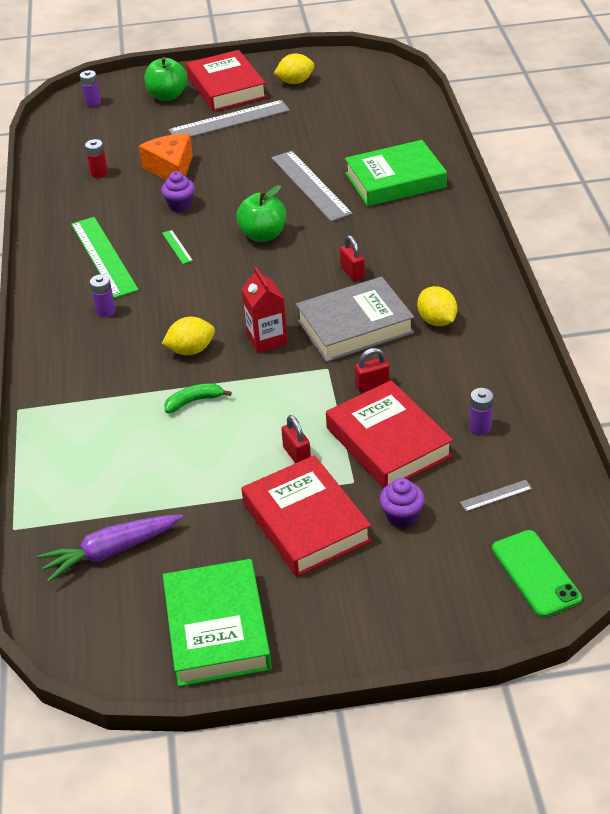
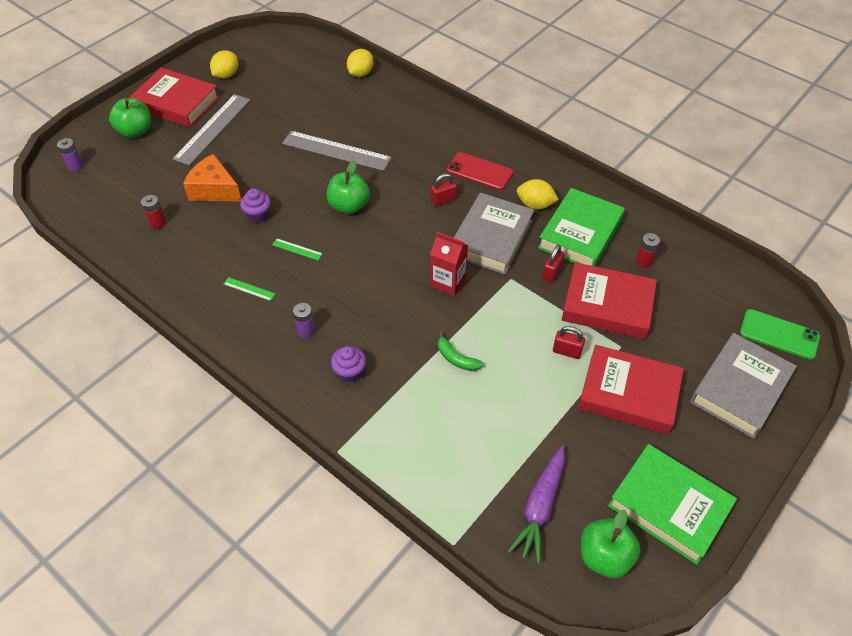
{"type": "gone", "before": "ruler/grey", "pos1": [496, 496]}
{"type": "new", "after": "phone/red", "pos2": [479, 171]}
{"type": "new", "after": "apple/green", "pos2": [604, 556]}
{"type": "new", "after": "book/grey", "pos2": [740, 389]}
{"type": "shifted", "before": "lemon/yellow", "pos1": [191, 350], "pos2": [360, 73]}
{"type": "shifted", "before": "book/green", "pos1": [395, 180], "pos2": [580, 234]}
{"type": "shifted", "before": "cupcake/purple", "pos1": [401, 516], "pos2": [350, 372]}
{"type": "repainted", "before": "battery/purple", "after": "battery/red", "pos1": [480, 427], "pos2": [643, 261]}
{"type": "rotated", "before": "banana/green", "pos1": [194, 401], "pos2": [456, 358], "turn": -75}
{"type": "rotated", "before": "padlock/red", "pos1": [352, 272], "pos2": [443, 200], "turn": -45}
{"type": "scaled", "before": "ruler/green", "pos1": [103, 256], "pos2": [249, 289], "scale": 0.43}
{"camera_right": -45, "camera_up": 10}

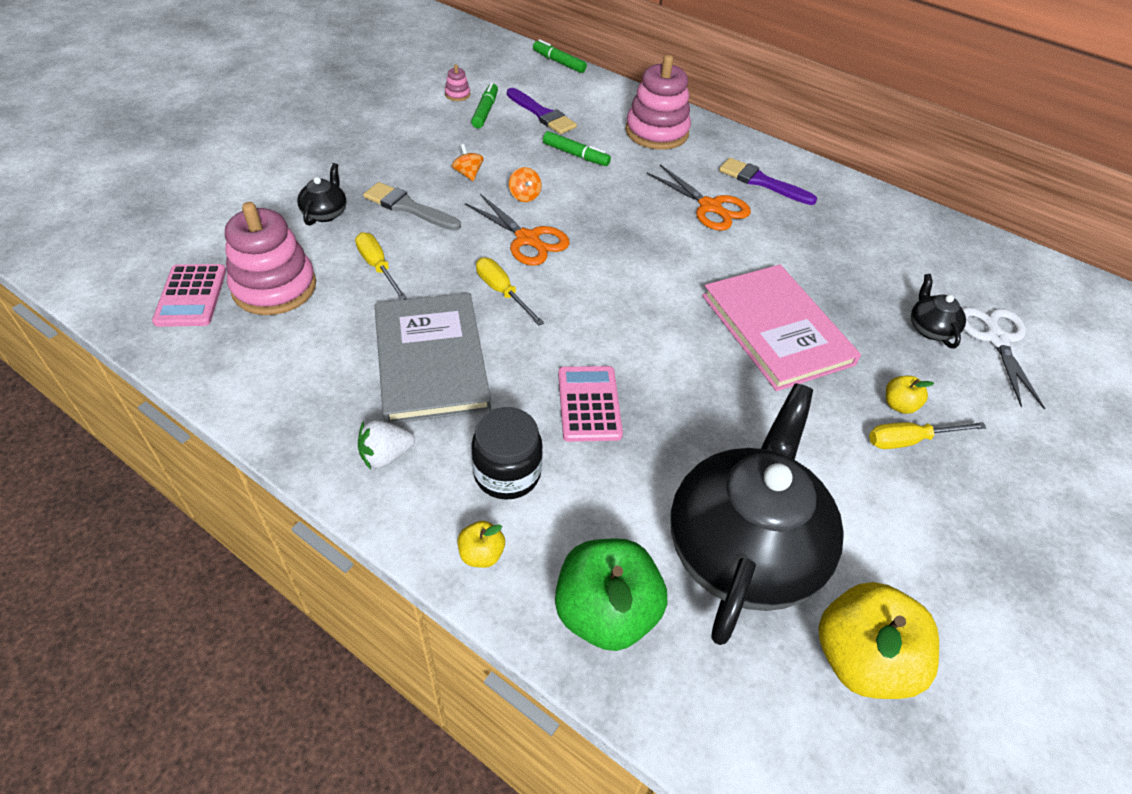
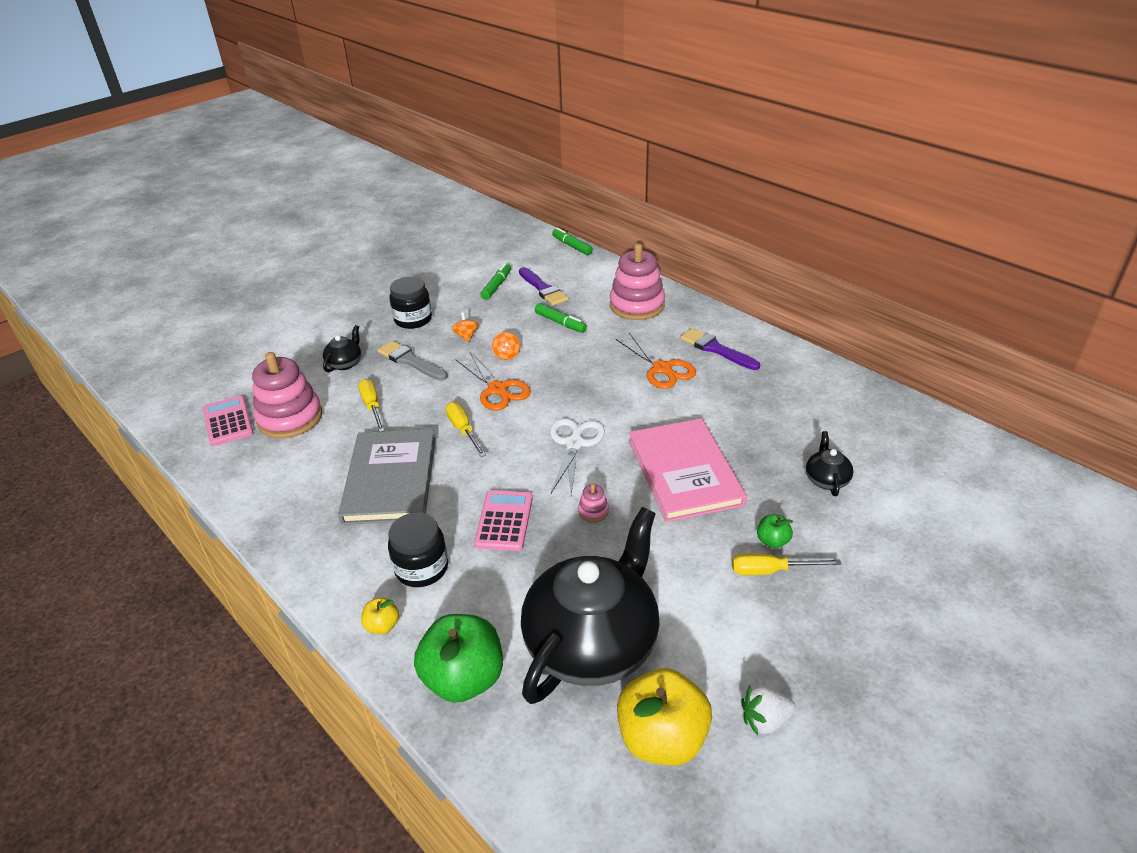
{"type": "new", "after": "jar/black", "pos2": [413, 319]}
{"type": "shifted", "before": "strawberry/white", "pos1": [386, 455], "pos2": [765, 720]}
{"type": "shifted", "before": "stacking toy/pink", "pos1": [457, 94], "pos2": [593, 511]}
{"type": "shifted", "before": "scissors/white", "pos1": [996, 339], "pos2": [574, 444]}
{"type": "repainted", "before": "apple/yellow", "after": "apple/green", "pos1": [899, 405], "pos2": [772, 541]}
{"type": "rotated", "before": "calculator/pink", "pos1": [191, 296], "pos2": [228, 421], "turn": 150}
{"camera_right": 15, "camera_up": -10}

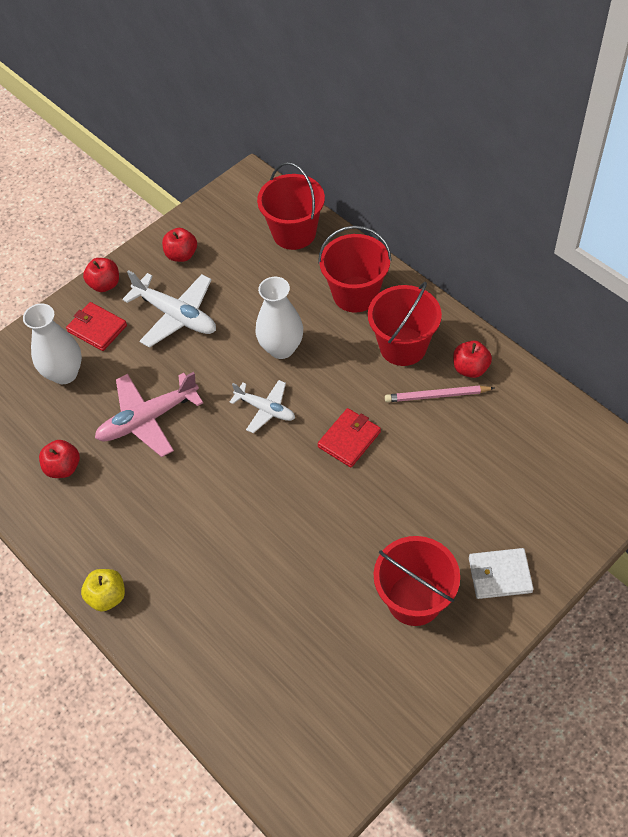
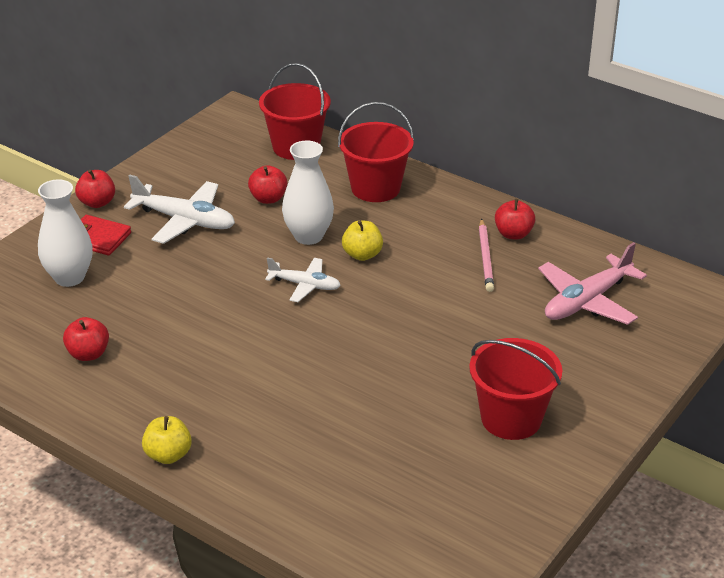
{"type": "gone", "before": "wallet/red", "pos1": [349, 439]}
{"type": "gone", "before": "bucket/red", "pos1": [403, 346]}
{"type": "gone", "before": "wallet/white", "pos1": [500, 575]}
{"type": "new", "after": "apple/yellow", "pos2": [362, 255]}
{"type": "shifted", "before": "plane/pink", "pos1": [147, 419], "pos2": [587, 301]}
{"type": "shifted", "before": "apple/red", "pos1": [181, 255], "pos2": [268, 198]}
{"type": "rotated", "before": "pencil/pink", "pos1": [437, 395], "pos2": [485, 257], "turn": -75}
{"camera_right": -15, "camera_up": -20}

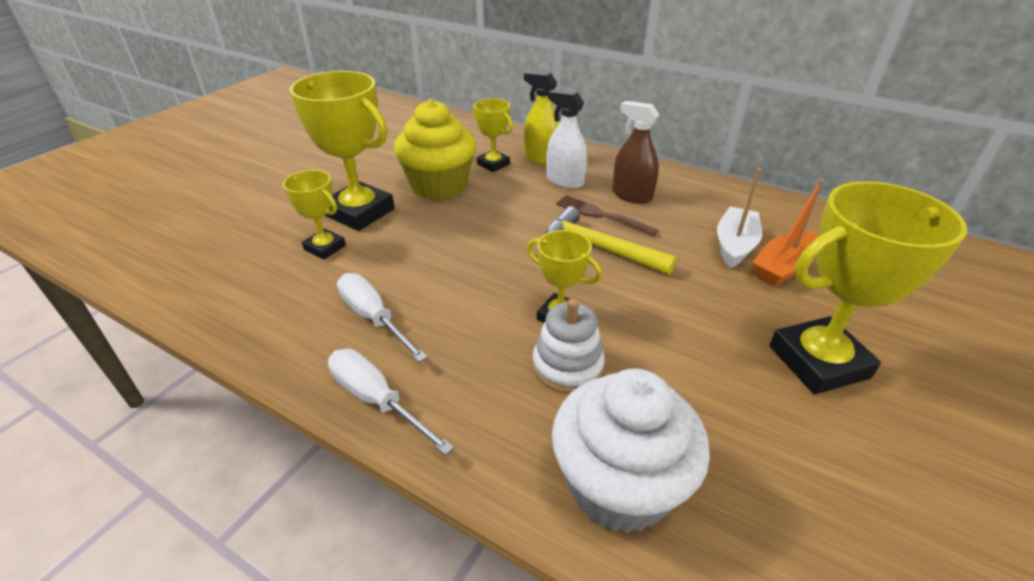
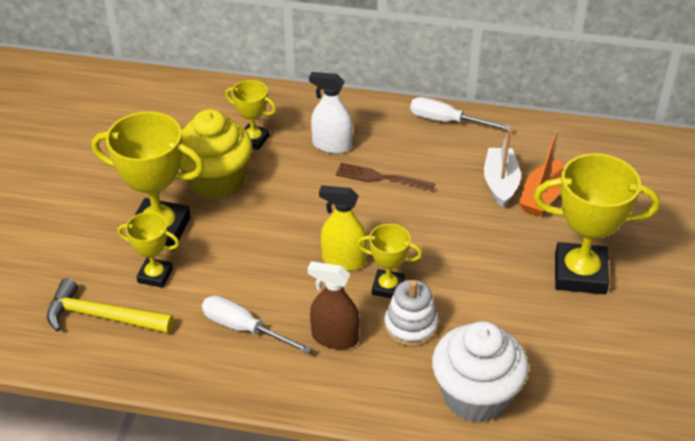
{"type": "shifted", "before": "screwdriver/white", "pos1": [377, 400], "pos2": [447, 121]}
{"type": "shifted", "before": "spray bottle/yellow", "pos1": [541, 158], "pos2": [344, 260]}
{"type": "shifted", "before": "hammer/yellow", "pos1": [599, 247], "pos2": [102, 316]}
{"type": "shifted", "before": "spray bottle/brown", "pos1": [631, 195], "pos2": [335, 338]}
{"type": "rotated", "before": "trophy/yellow", "pos1": [818, 362], "pos2": [580, 273], "turn": 45}
{"camera_right": -20, "camera_up": 5}

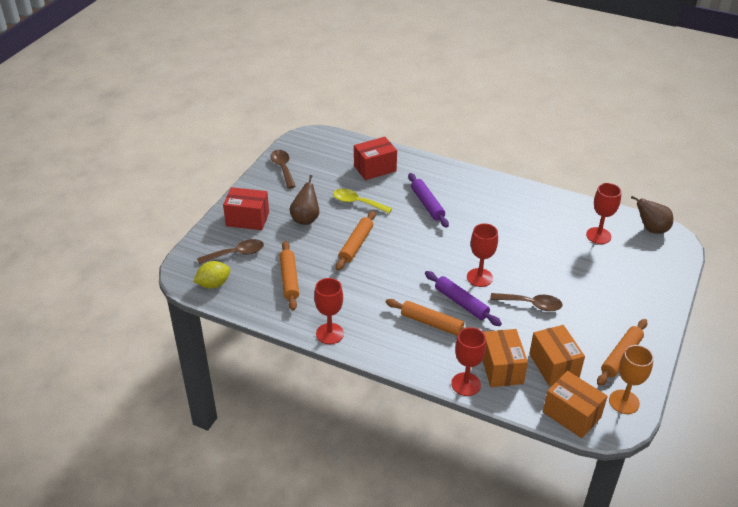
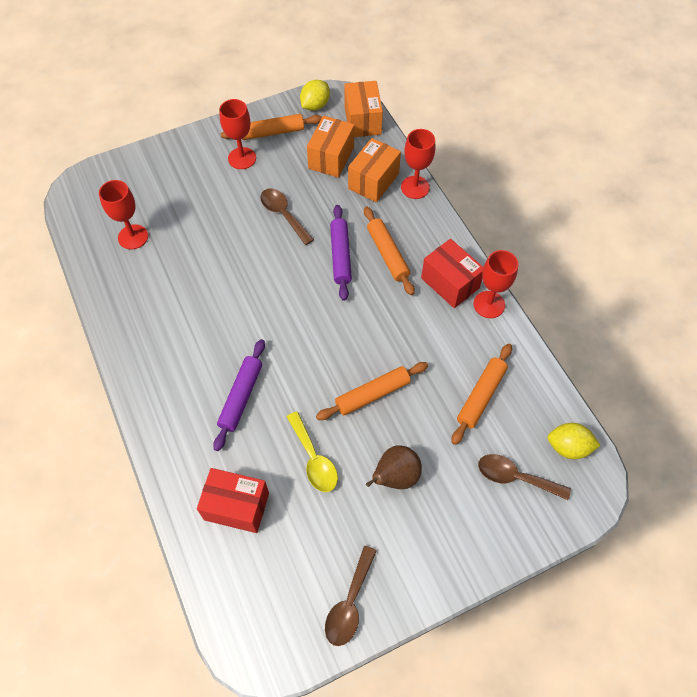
{"type": "gone", "before": "pear/brown", "pos1": [651, 229]}
{"type": "shifted", "before": "box/red", "pos1": [247, 219], "pos2": [450, 283]}
{"type": "shifted", "before": "goblet/red", "pos1": [479, 277], "pos2": [242, 158]}
{"type": "swapped", "before": "goblet/orange", "after": "lemon/yellow", "pos1": [624, 402], "pos2": [315, 105]}
{"camera_right": -140, "camera_up": 20}

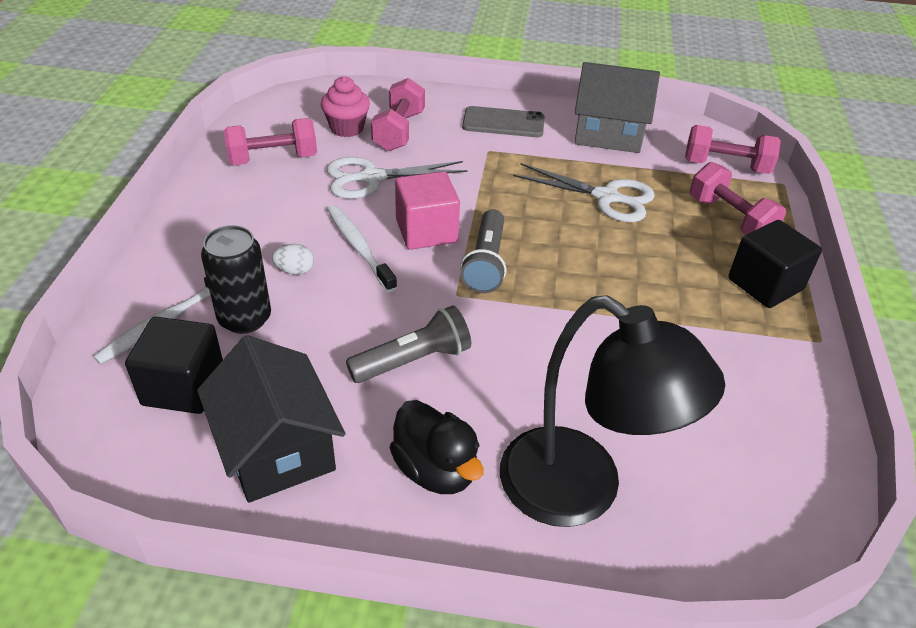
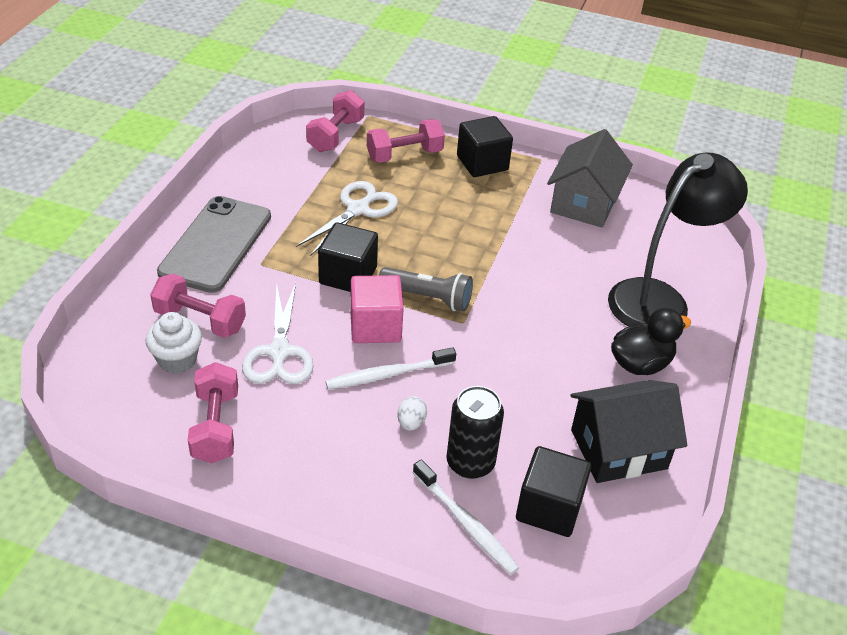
{"type": "gone", "before": "flashlight/grey", "pos1": [413, 360]}
{"type": "new", "after": "cube/black", "pos2": [348, 275]}
{"type": "shifted", "before": "house/grey", "pos1": [608, 133], "pos2": [584, 203]}
{"type": "repainted", "before": "cupcake/pink", "after": "cupcake/white", "pos1": [347, 128], "pos2": [177, 360]}
{"type": "scaled", "before": "phone/grey", "pos1": [503, 123], "pos2": [216, 244], "scale": 1.6}
{"camera_right": -80, "camera_up": 0}

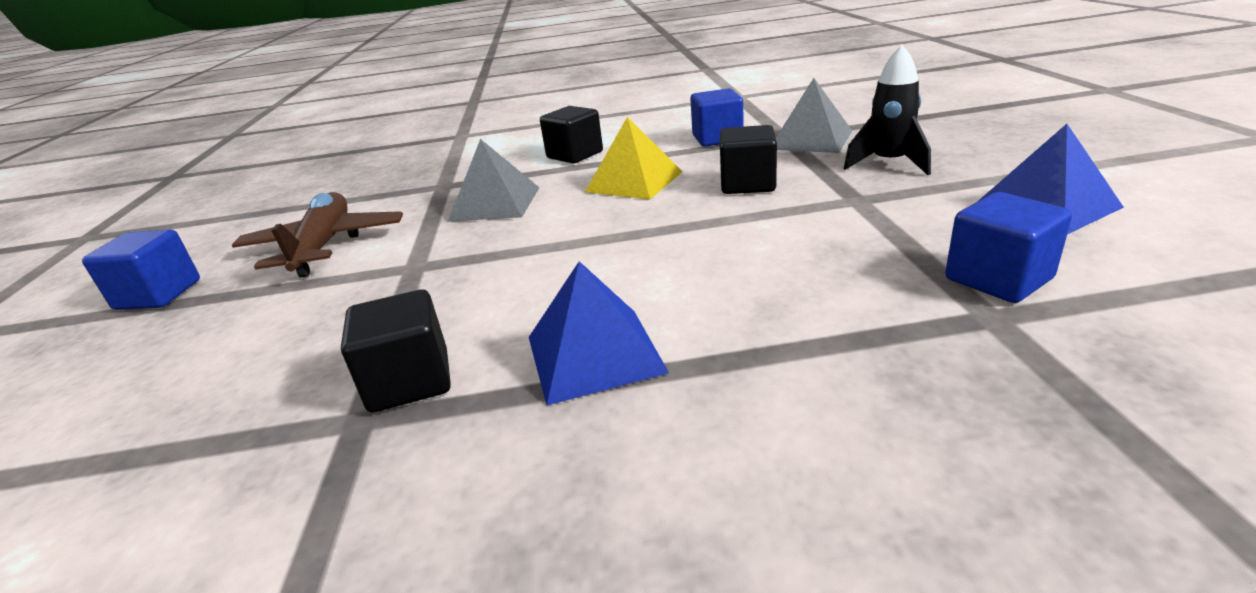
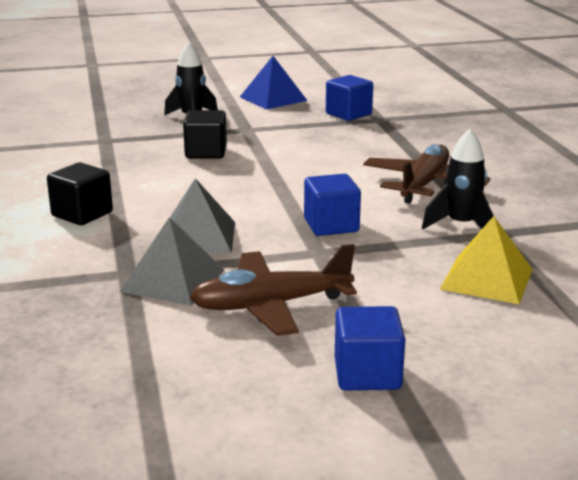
{"type": "shifted", "before": "pyramid/yellow", "pos1": [634, 181], "pos2": [486, 279]}
{"type": "shifted", "before": "cube/blue", "pos1": [717, 138], "pos2": [331, 225]}
{"type": "shifted", "before": "pyramid/grey", "pos1": [811, 139], "pos2": [173, 280]}
{"type": "swapped", "before": "cube/black", "after": "rocket/black", "pos1": [410, 381], "pos2": [461, 225]}
{"type": "swapped", "before": "pyramid/blue", "after": "plane/brown", "pos1": [594, 354], "pos2": [424, 185]}
{"camera_right": -100, "camera_up": -5}

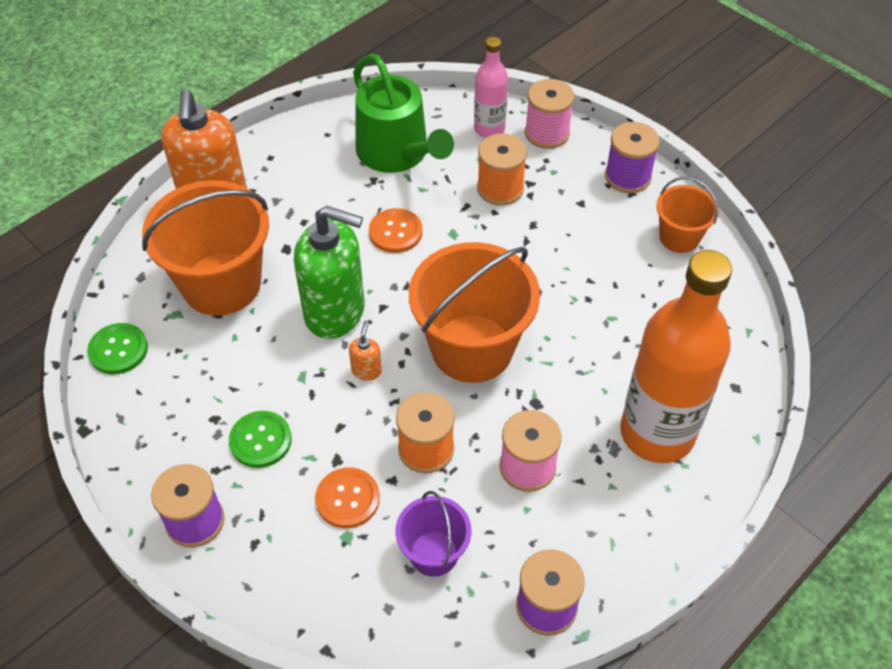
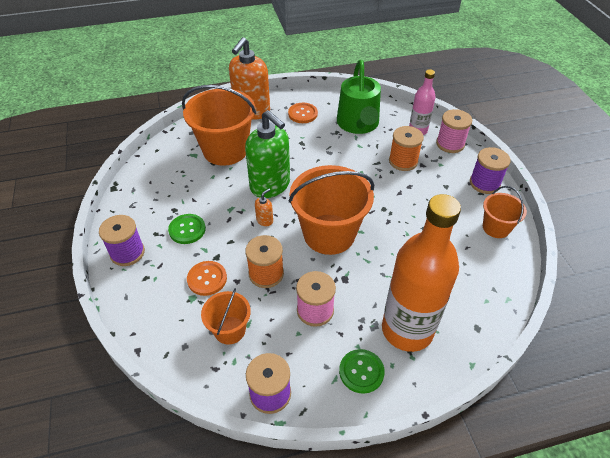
{"type": "shifted", "before": "button/green", "pos1": [118, 350], "pos2": [361, 371]}
{"type": "shifted", "before": "button/orange", "pos1": [395, 232], "pos2": [302, 114]}
{"type": "repainted", "before": "bucket/purple", "after": "bucket/orange", "pos1": [433, 553], "pos2": [229, 330]}
{"camera_right": 30, "camera_up": -5}

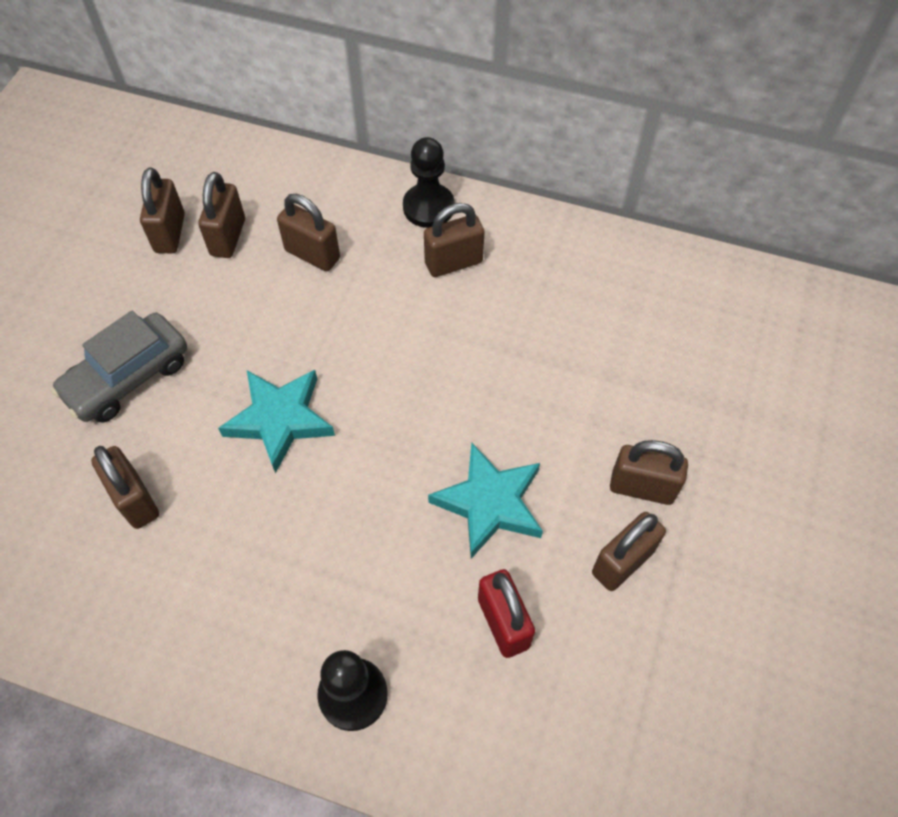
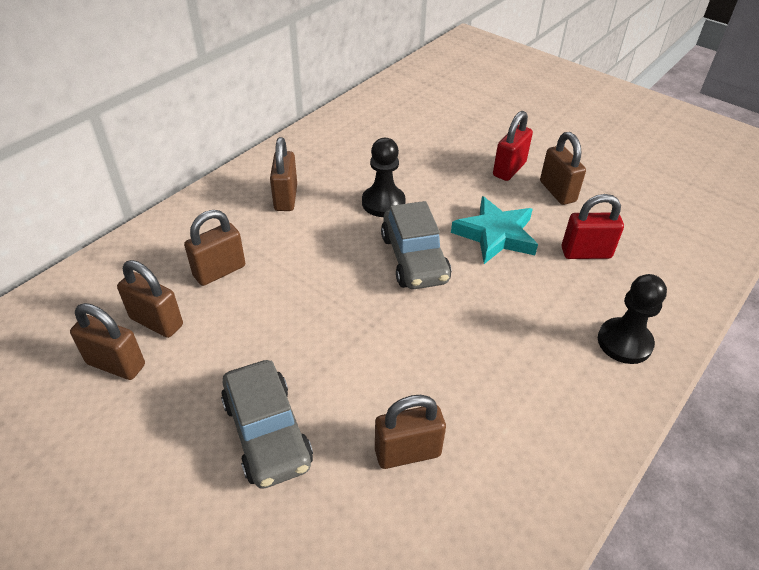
{"type": "gone", "before": "star/turquoise", "pos1": [280, 420]}
{"type": "new", "after": "car/grey", "pos2": [414, 259]}
{"type": "shifted", "before": "pawn/black", "pos1": [428, 207], "pos2": [383, 203]}
{"type": "repainted", "before": "padlock/brown", "after": "padlock/red", "pos1": [642, 488], "pos2": [509, 169]}
{"camera_right": -70, "camera_up": -15}

